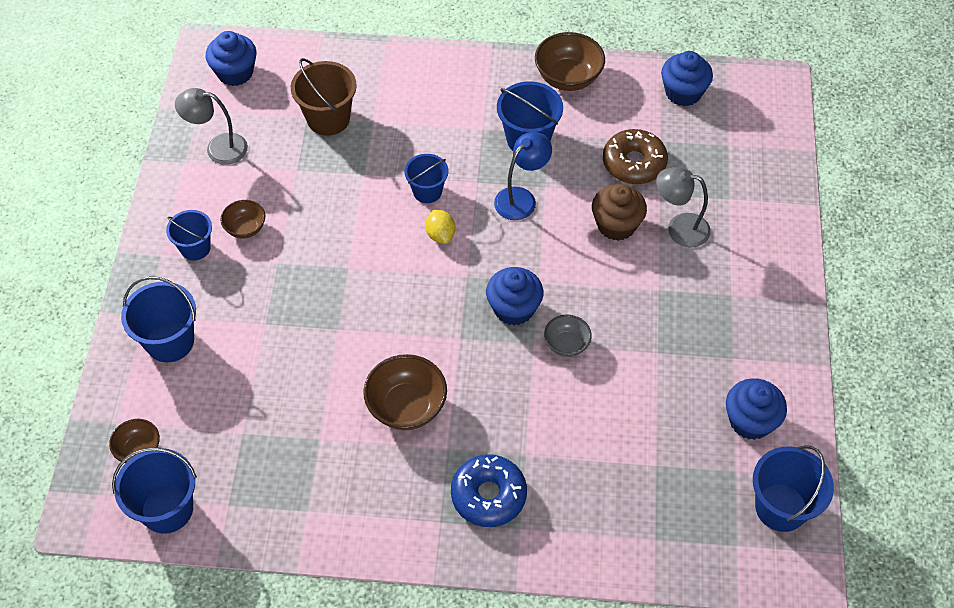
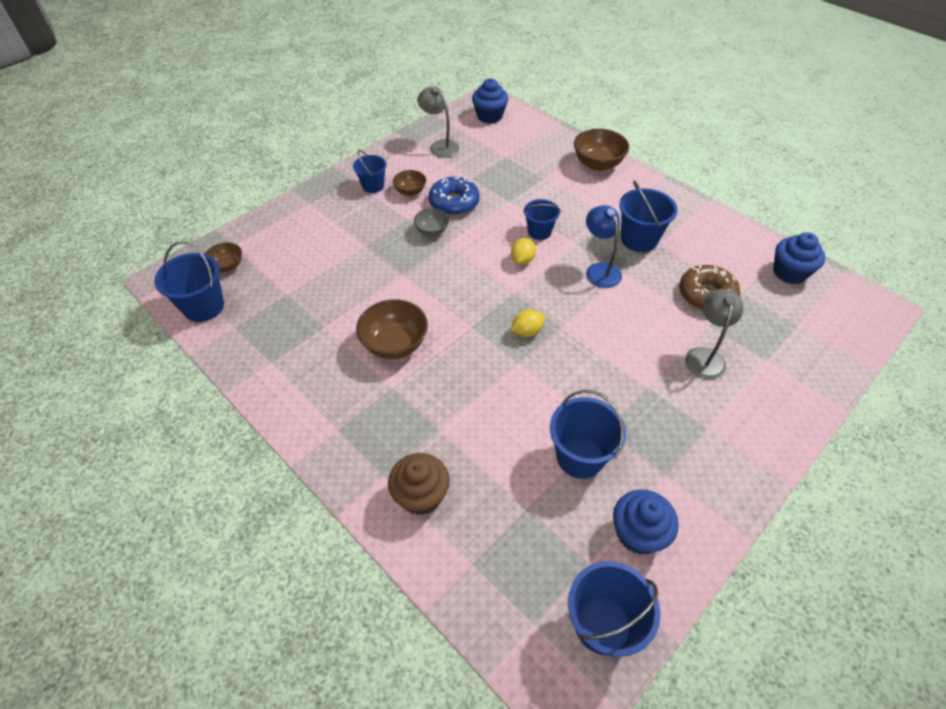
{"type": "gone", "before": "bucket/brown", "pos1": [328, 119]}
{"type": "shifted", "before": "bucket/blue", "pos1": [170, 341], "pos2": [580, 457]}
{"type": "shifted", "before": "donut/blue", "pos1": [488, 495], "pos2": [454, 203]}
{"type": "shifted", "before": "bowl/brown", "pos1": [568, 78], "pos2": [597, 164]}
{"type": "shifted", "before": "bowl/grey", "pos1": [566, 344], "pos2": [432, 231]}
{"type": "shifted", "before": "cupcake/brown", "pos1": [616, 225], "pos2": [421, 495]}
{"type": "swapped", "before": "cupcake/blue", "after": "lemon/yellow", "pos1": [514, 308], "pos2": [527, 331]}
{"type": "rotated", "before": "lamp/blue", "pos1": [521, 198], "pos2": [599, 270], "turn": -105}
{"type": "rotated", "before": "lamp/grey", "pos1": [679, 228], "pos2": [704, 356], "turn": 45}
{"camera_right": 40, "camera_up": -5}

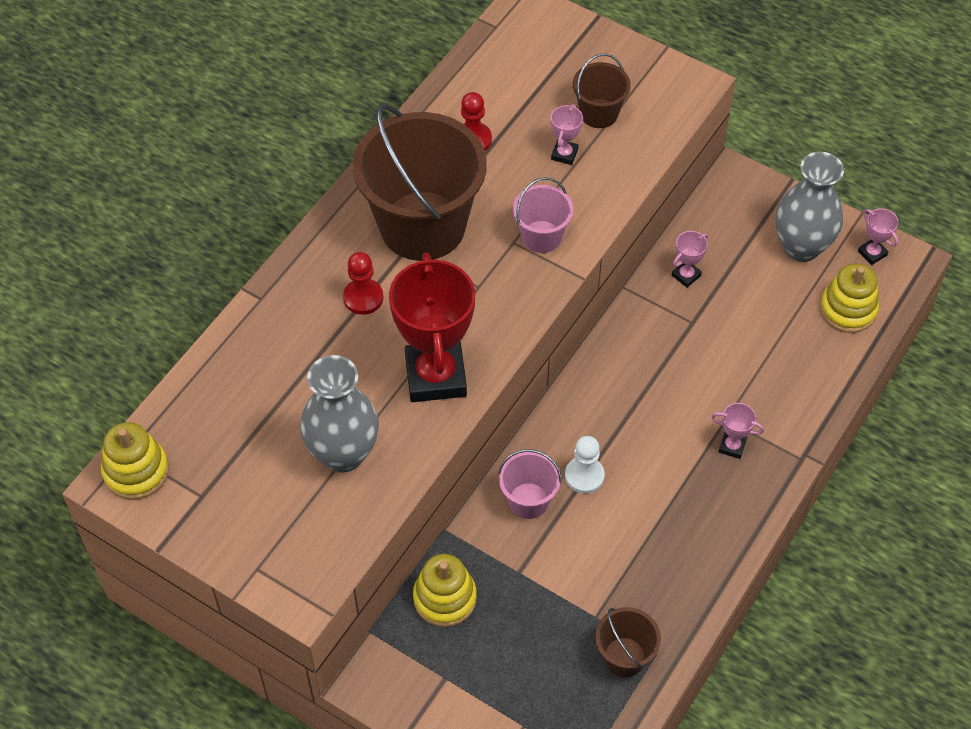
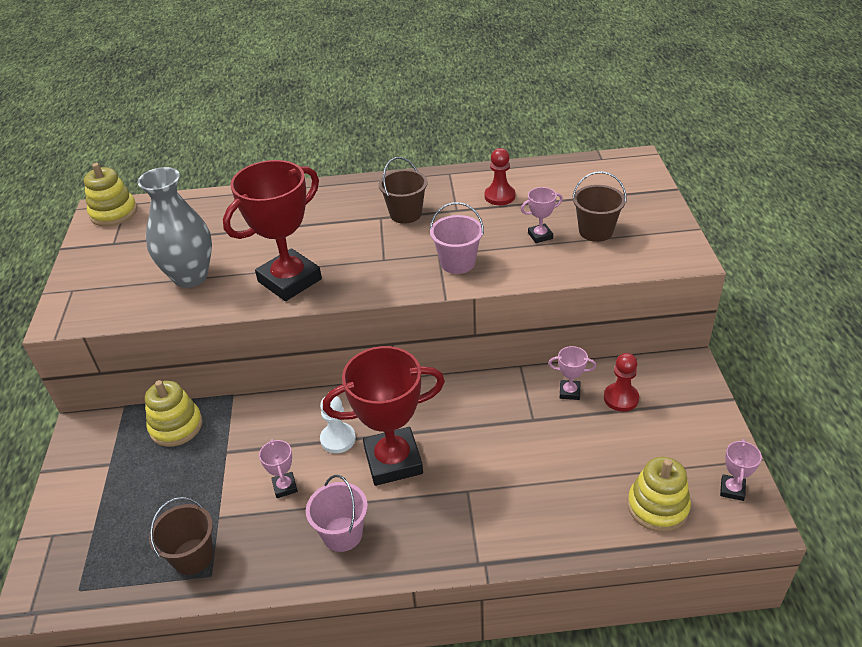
{"type": "gone", "before": "vase/grey", "pos1": [801, 247]}
{"type": "new", "after": "trophy/red", "pos2": [393, 461]}
{"type": "shifted", "before": "pawn/red", "pos1": [363, 298], "pos2": [621, 398]}
{"type": "shifted", "before": "bucket/pink", "pos1": [528, 500], "pos2": [342, 534]}
{"type": "shifted", "before": "trophy/pink", "pos1": [732, 446], "pos2": [285, 487]}
{"type": "scaled", "before": "bucket/brown", "pos1": [422, 226], "pos2": [405, 214], "scale": 0.46}
{"camera_right": 55, "camera_up": -15}

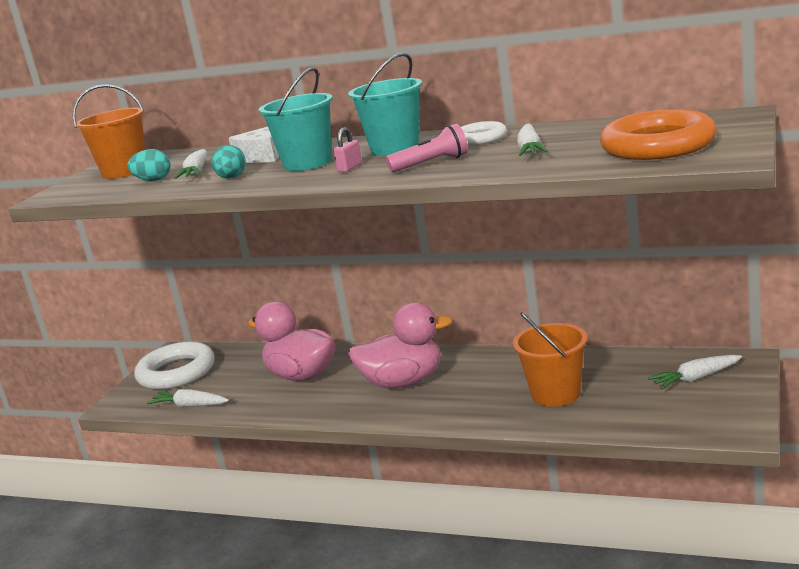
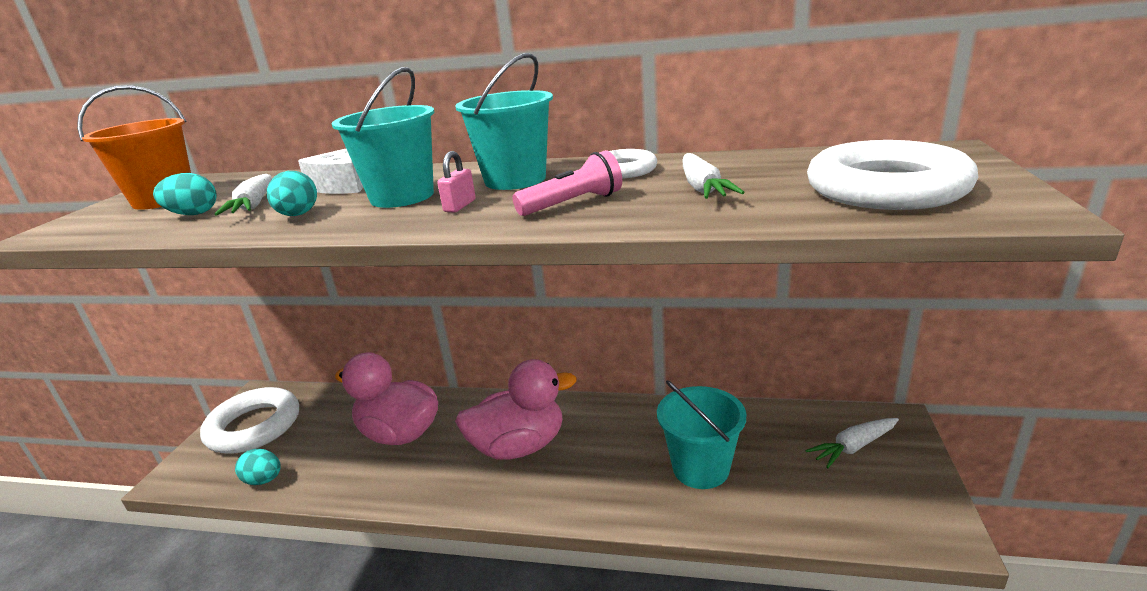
{"type": "swapped", "before": "carrot/white", "after": "egg/turquoise", "pos1": [190, 406], "pos2": [264, 480]}
{"type": "repainted", "before": "bucket/orange", "after": "bucket/turquoise", "pos1": [556, 394], "pos2": [700, 468]}
{"type": "repainted", "before": "ring/orange", "after": "ring/white", "pos1": [658, 146], "pos2": [886, 188]}
{"camera_right": -10, "camera_up": 5}

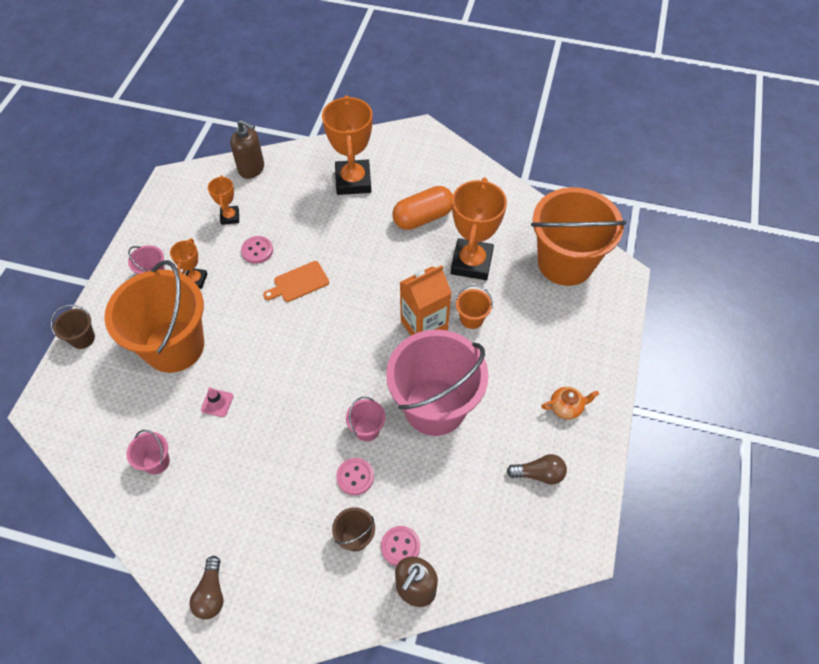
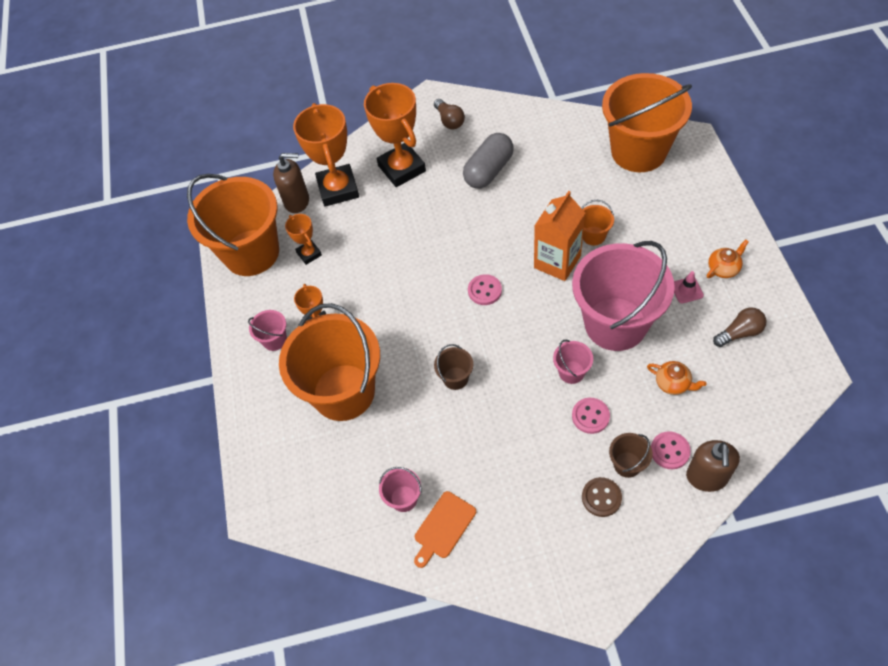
{"type": "new", "after": "bucket/orange", "pos2": [251, 253]}
{"type": "new", "after": "button/brown", "pos2": [601, 497]}
{"type": "new", "after": "teapot/orange", "pos2": [673, 383]}
{"type": "shifted", "before": "bucket/brown", "pos1": [82, 338], "pos2": [455, 378]}
{"type": "shifted", "before": "light bulb/brown", "pos1": [211, 593], "pos2": [449, 120]}
{"type": "shifted", "before": "traffic cone/pink", "pos1": [217, 403], "pos2": [687, 290]}
{"type": "shifted", "before": "button/pink", "pos1": [257, 250], "pos2": [484, 290]}
{"type": "shifted", "before": "cutting board/orange", "pos1": [299, 283], "pos2": [443, 527]}
{"type": "shifted", "before": "trophy/orange", "pos1": [471, 263], "pos2": [338, 189]}
{"type": "repainted", "before": "capsule/orange", "after": "capsule/grey", "pos1": [423, 217], "pos2": [489, 171]}
{"camera_right": -20, "camera_up": 0}

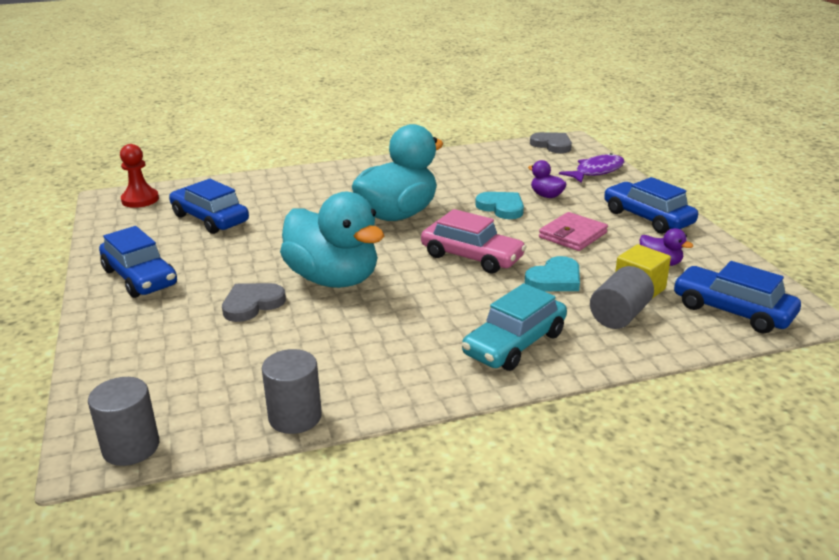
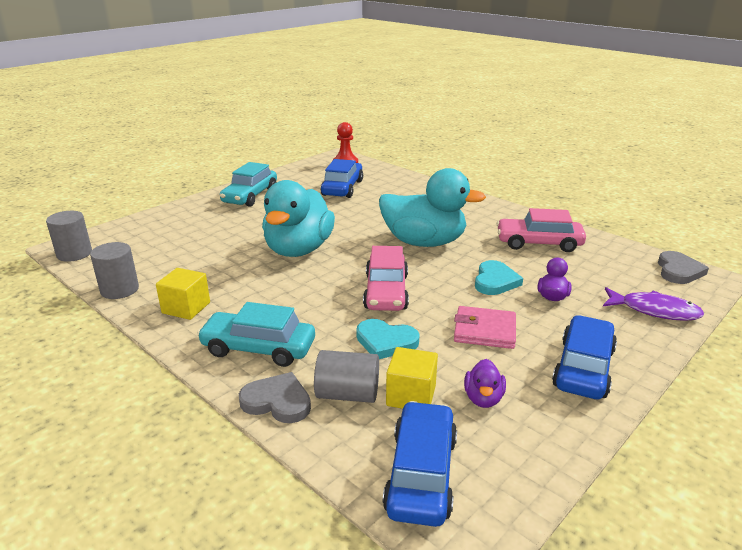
{"type": "new", "after": "cube/yellow", "pos2": [186, 308]}
{"type": "new", "after": "car/pink", "pos2": [538, 243]}
{"type": "shifted", "before": "heart/grey", "pos1": [252, 304], "pos2": [277, 401]}
{"type": "repainted", "before": "car/blue", "after": "car/turquoise", "pos1": [140, 277], "pos2": [250, 196]}
{"camera_right": 60, "camera_up": 0}

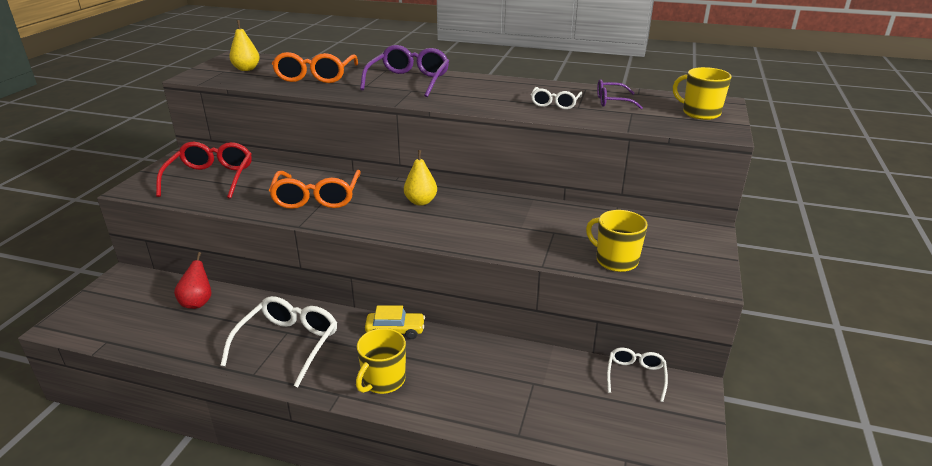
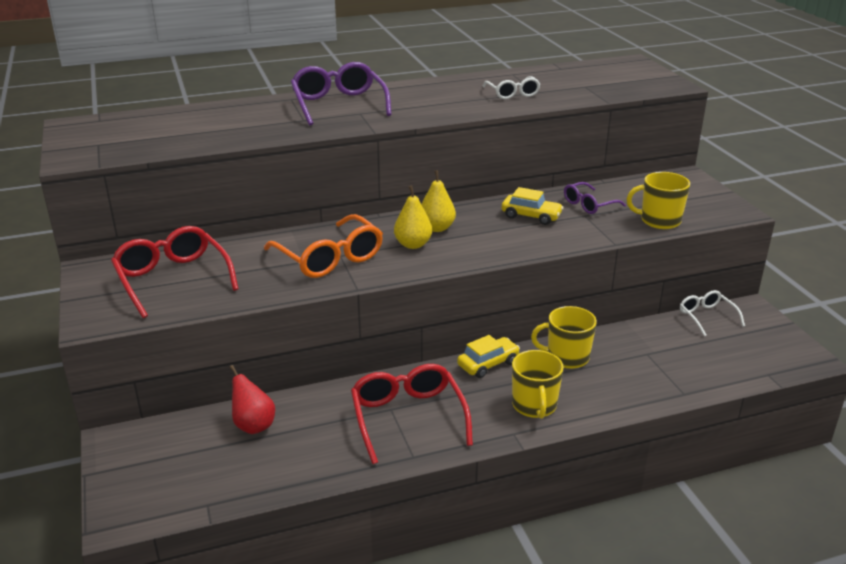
{"type": "gone", "before": "glasses/orange", "pos1": [315, 76]}
{"type": "new", "after": "car/yellow", "pos2": [531, 216]}
{"type": "shifted", "before": "pear/yellow", "pos1": [246, 69], "pos2": [413, 244]}
{"type": "shifted", "before": "glasses/purple", "pos1": [613, 101], "pos2": [589, 204]}
{"type": "shifted", "before": "mug/yellow", "pos1": [700, 113], "pos2": [566, 357]}
{"type": "repainted", "before": "glasses/white", "after": "glasses/red", "pos1": [287, 345], "pos2": [408, 418]}
{"camera_right": -35, "camera_up": 0}

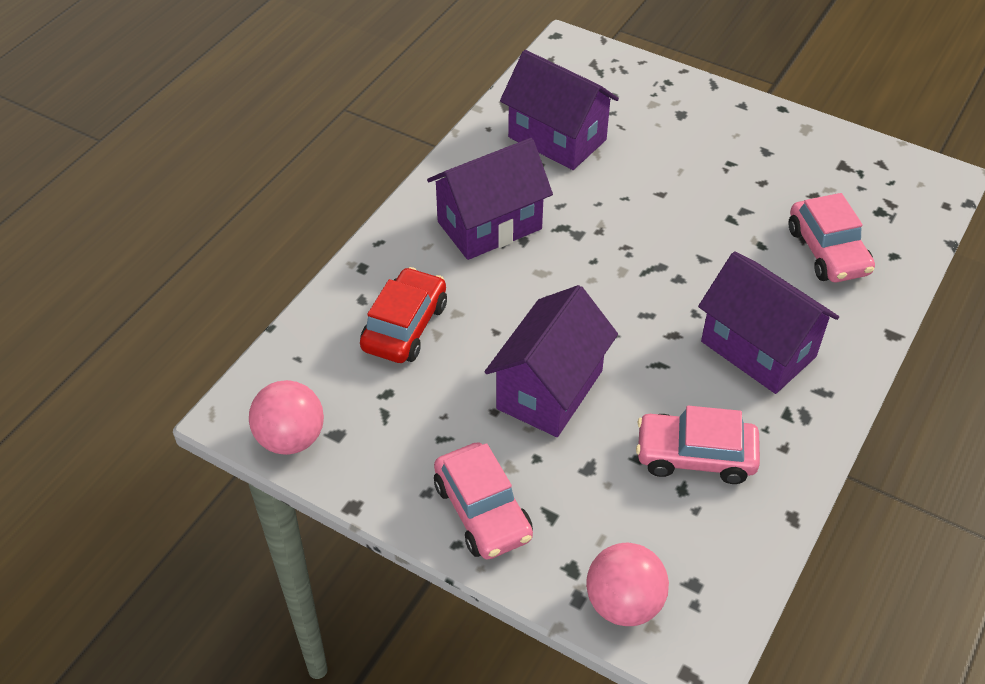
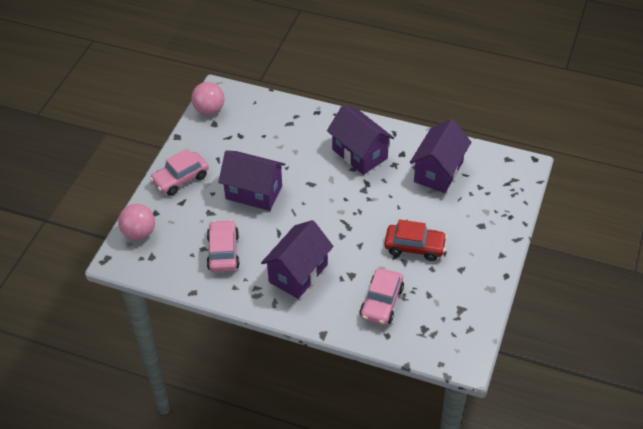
{"type": "shifted", "before": "car/red", "pos1": [404, 326], "pos2": [414, 247]}
{"type": "rotated", "before": "car/pink", "pos1": [828, 251], "pos2": [381, 302], "turn": -45}
{"camera_right": 80, "camera_up": 0}

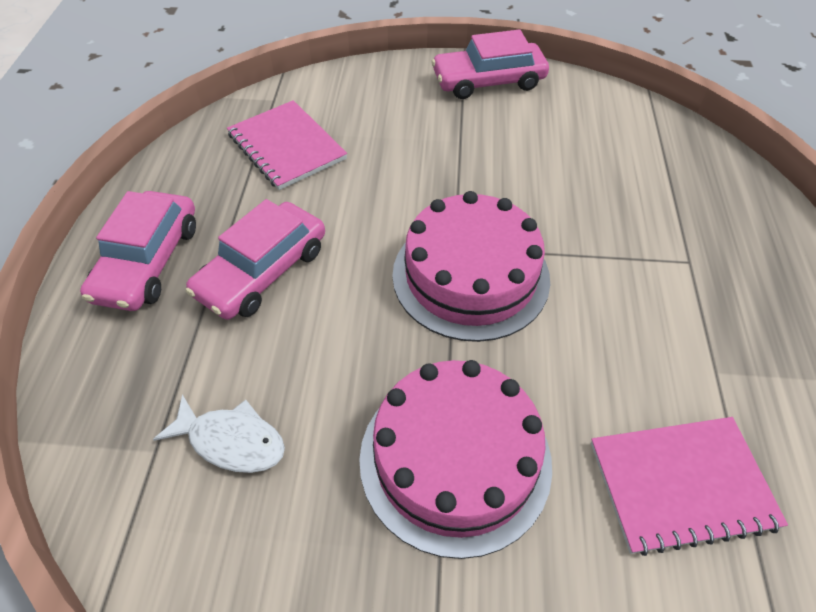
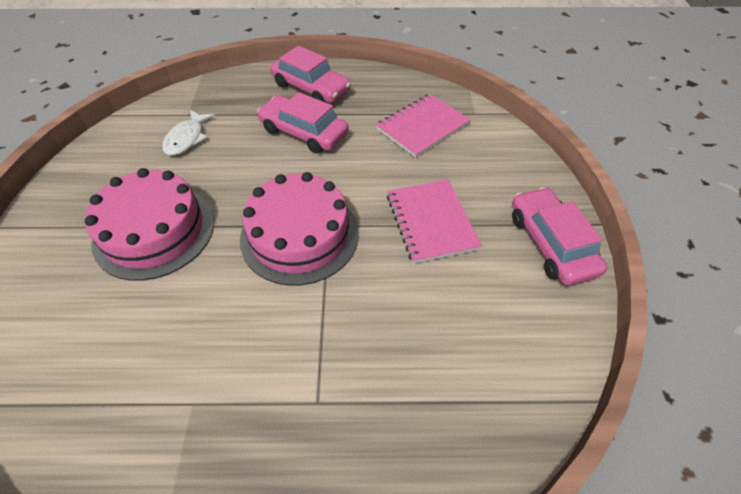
{"type": "shifted", "before": "notebook/pink", "pos1": [681, 485], "pos2": [431, 221]}
{"type": "rotated", "before": "car/pink", "pos1": [148, 261], "pos2": [311, 88], "turn": -150}
{"camera_right": 85, "camera_up": 0}

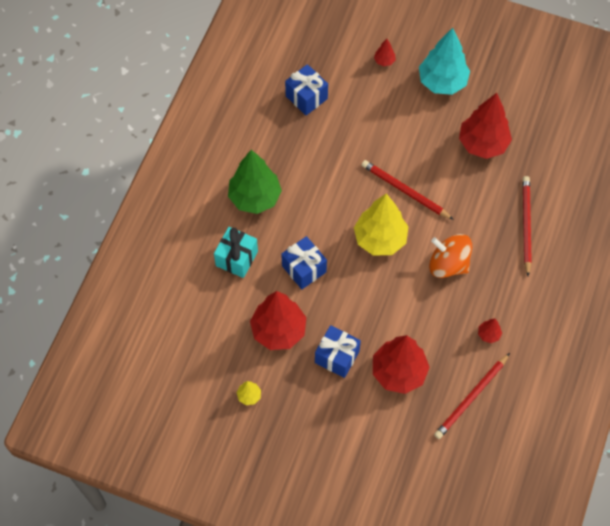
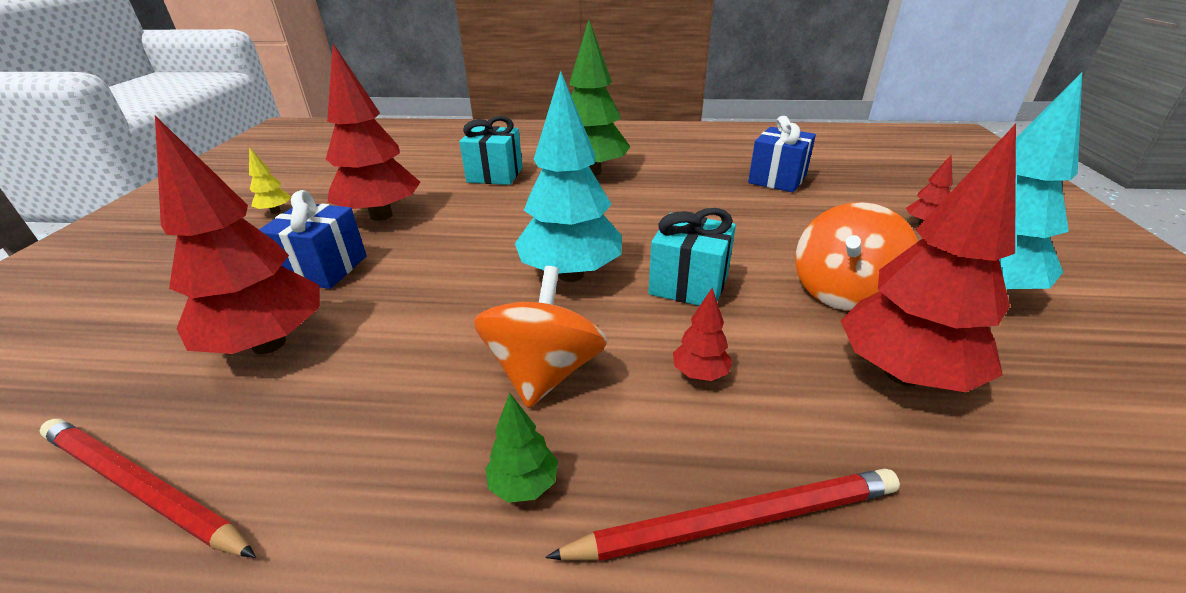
{"type": "gone", "before": "gift/blue", "pos1": [304, 269]}
{"type": "new", "after": "tree/green", "pos2": [524, 484]}
{"type": "new", "after": "spinning top/orange", "pos2": [843, 292]}
{"type": "shifted", "before": "tree/red", "pos1": [488, 334], "pos2": [700, 374]}
{"type": "swapped", "before": "pencil/red", "after": "gift/turquoise", "pos1": [405, 191], "pos2": [688, 285]}
{"type": "repainted", "before": "tree/yellow", "after": "tree/turquoise", "pos1": [380, 239], "pos2": [571, 274]}
{"camera_right": 75, "camera_up": -30}

